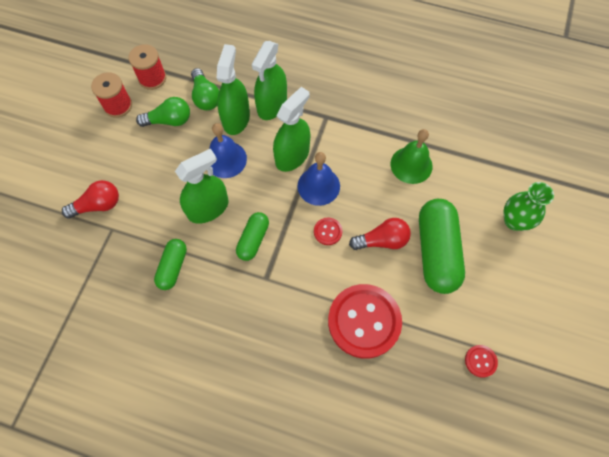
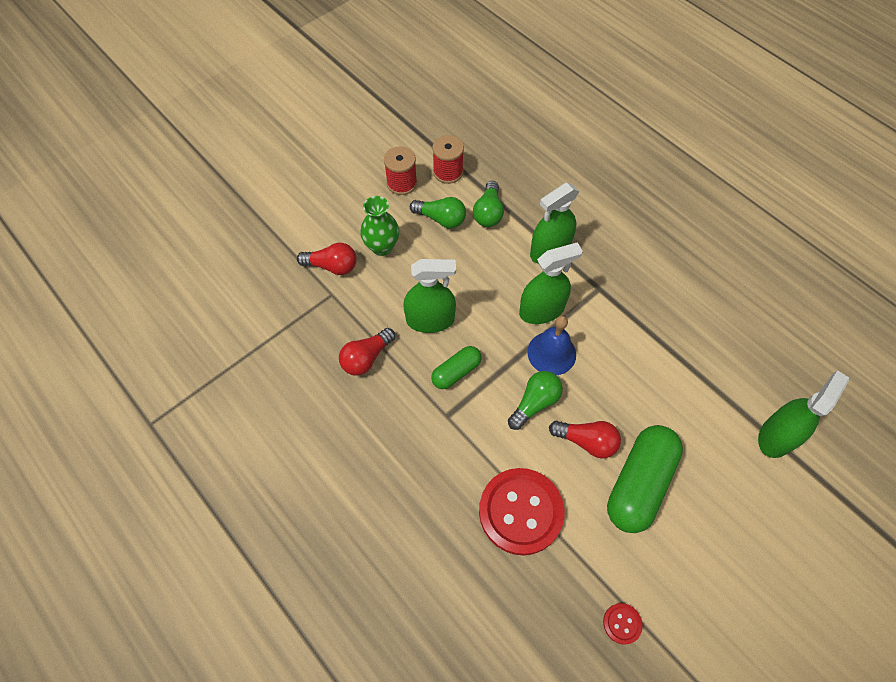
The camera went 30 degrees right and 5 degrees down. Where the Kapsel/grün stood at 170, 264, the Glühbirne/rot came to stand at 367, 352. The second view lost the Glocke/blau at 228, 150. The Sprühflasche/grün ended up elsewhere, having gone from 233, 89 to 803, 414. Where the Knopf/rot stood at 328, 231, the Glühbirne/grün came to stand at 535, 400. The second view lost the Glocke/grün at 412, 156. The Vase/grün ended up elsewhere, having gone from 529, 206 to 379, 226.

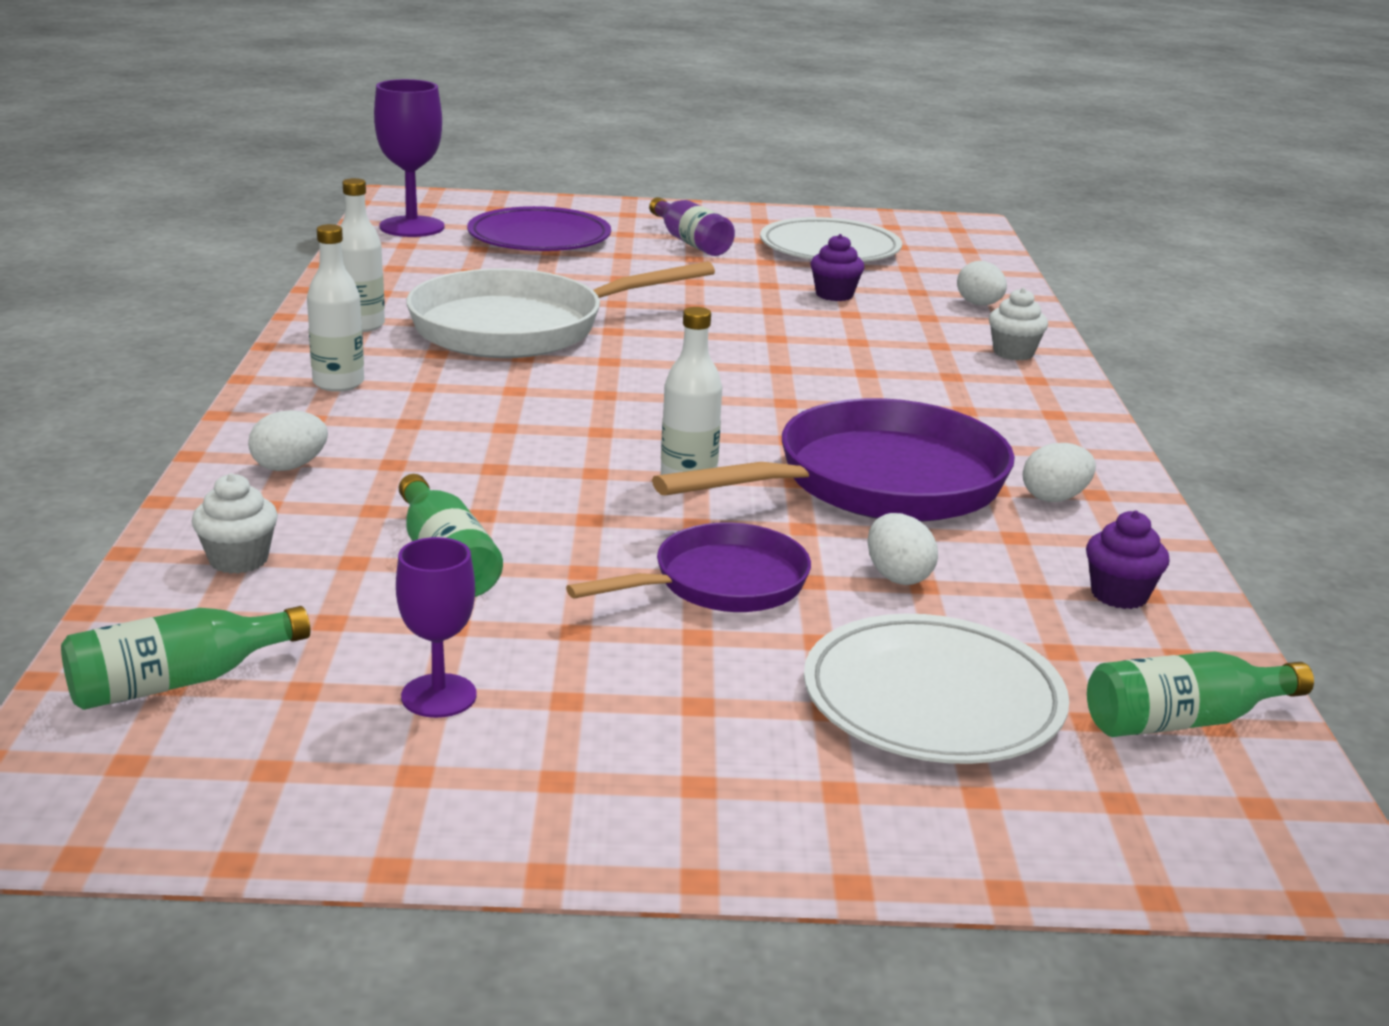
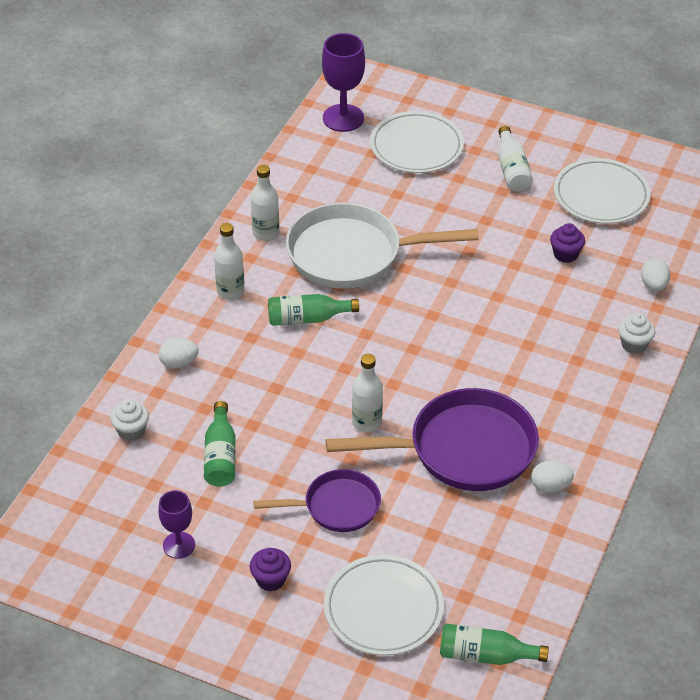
The camera went 25 degrees right and 20 degrees up. The Flasche/grün ended up elsewhere, having gone from 185, 658 to 313, 310. What was the Teller/lila at 539, 228 turned into the Teller/weiß at 417, 142. What was the Flasche/lila at 692, 226 turned into the Flasche/weiß at 515, 159. The second view lost the Ei/weiß at 902, 549. The Muffin/lila ended up elsewhere, having gone from 1128, 560 to 270, 569.

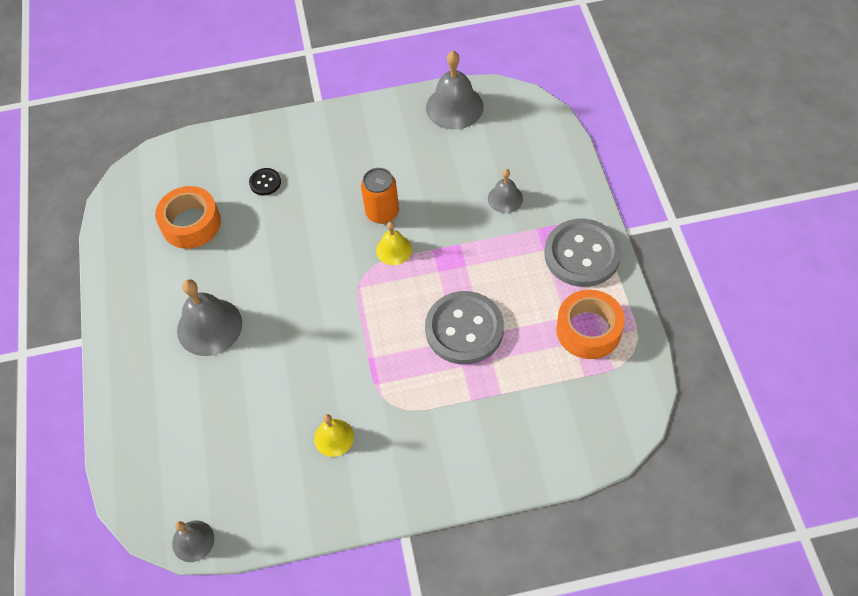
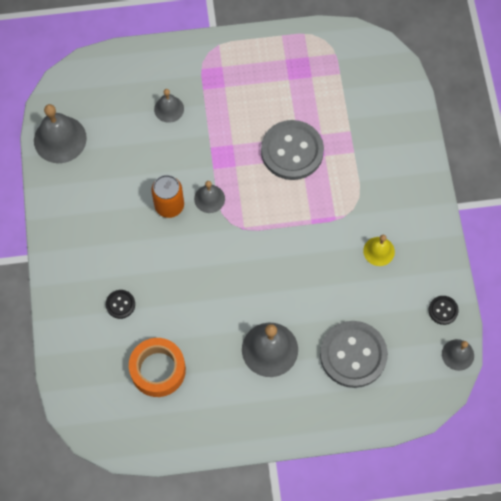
The camera went 90 degrees left and 10 degrees up. What was the Glocke/gelb at 394, 243 turned into the Glocke/grau at 209, 197. The Knopf/grau ended up elsewhere, having gone from 583, 253 to 354, 354. The second view lost the Klebeband/orange at 590, 324. The second view gained the Knopf/schwarz at 444, 310.

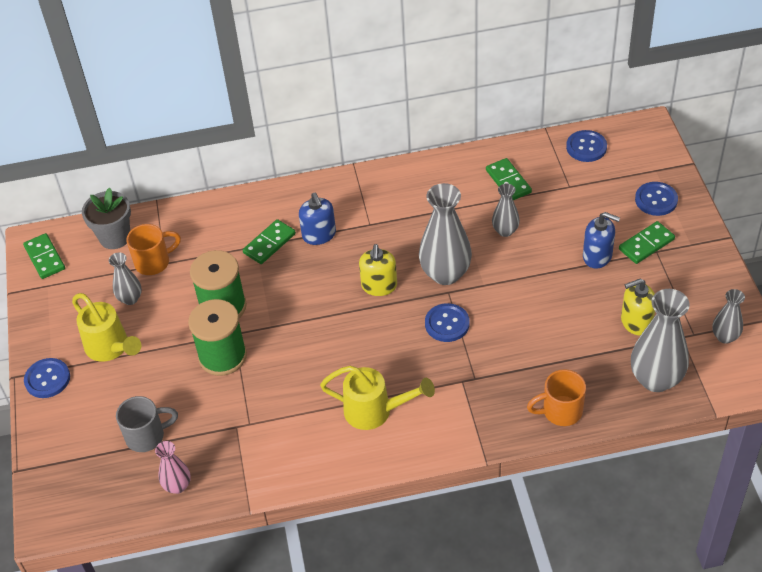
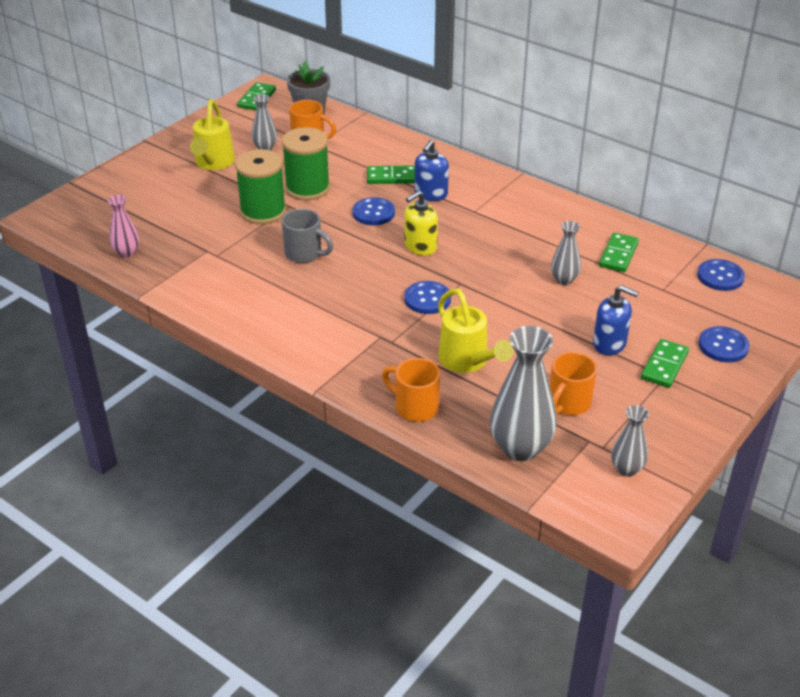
The camera went 45 degrees right and 10 degrees down. The Knopf/blau ended up elsewhere, having gone from 47, 378 to 373, 211. The Tasse/grau ended up elsewhere, having gone from 147, 424 to 307, 236. The Gießkanne/gelb ended up elsewhere, having gone from 377, 398 to 475, 330. The second view lost the Vase/grau at 445, 234. The Seifenspender/blau at 601, 240 ended up facing another way, 45 degrees counterclockwise from before. The Dominostein/grün at 647, 242 ended up facing another way, 75 degrees counterclockwise from before. Where the Seifenspender/gelb stood at 638, 307, the Tasse/orange came to stand at 573, 383.

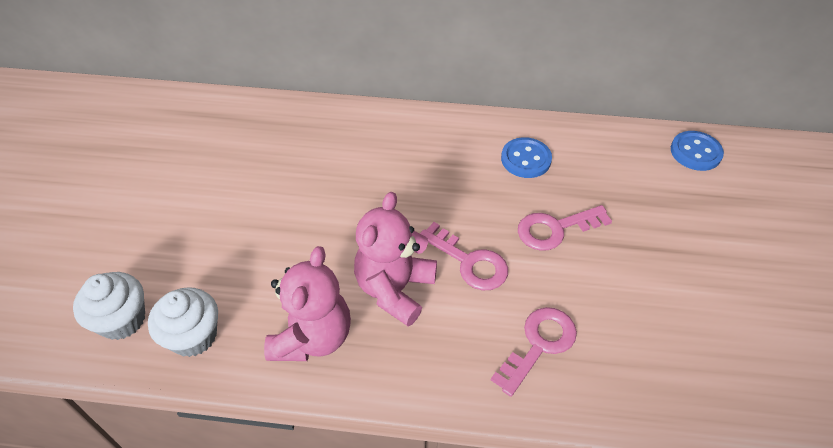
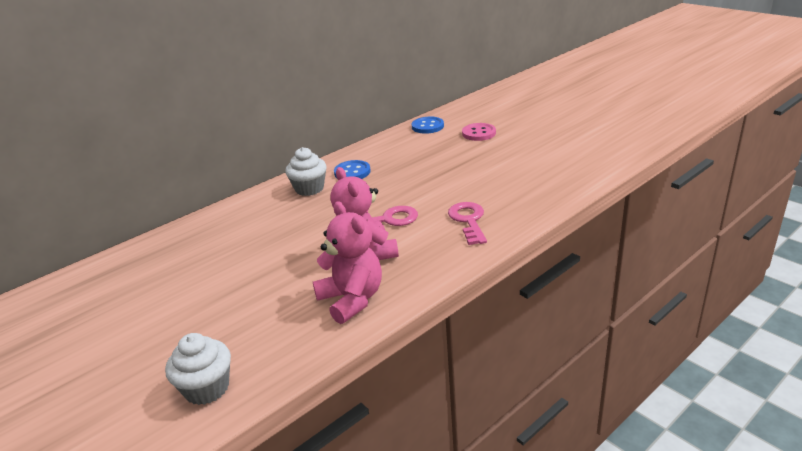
The camera went 45 degrees left and 20 degrees down. The Muffin/weiß ended up elsewhere, having gone from 183, 322 to 306, 171. The second view lost the Schlüssel/rosa at 565, 228. The second view gained the Knopf/rosa at 479, 132.

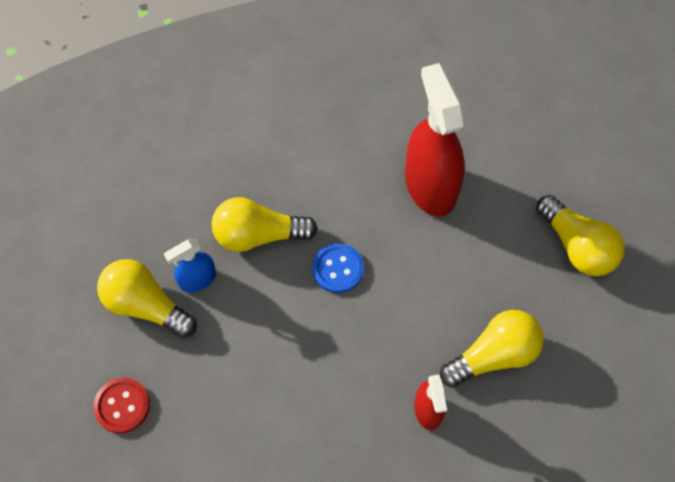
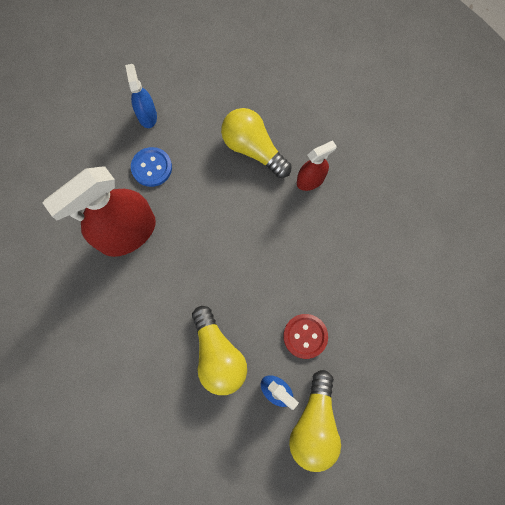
The camera went 110 degrees left and 10 degrees up. The Knopf/rot ended up elsewhere, having gone from 121, 405 to 305, 336. The Knopf/blau ended up elsewhere, having gone from 338, 268 to 151, 167. Where the Glühbirne/gelb stood at 580, 235, the Sprühflasche/blau came to stand at 141, 96.

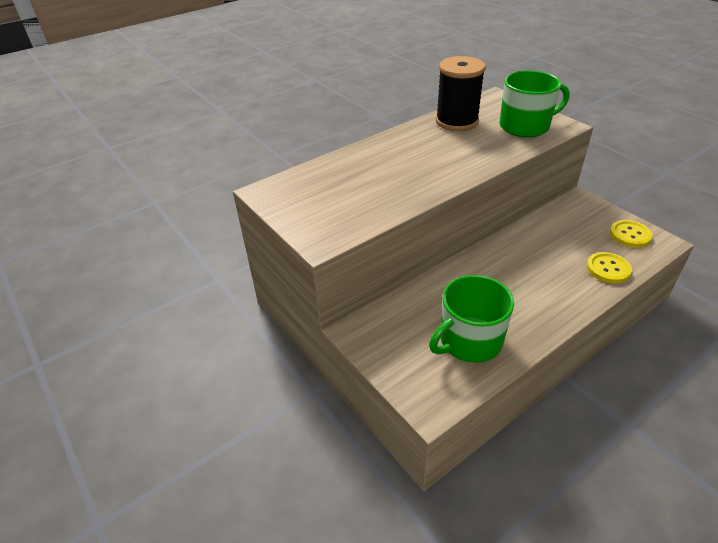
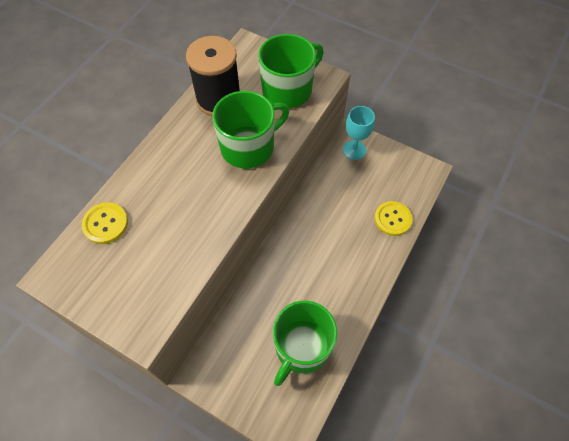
The camera went 25 degrees left and 20 degrees up. The Knopf/gelb ended up elsewhere, having gone from 631, 234 to 105, 223. The second view gained the Tasse/grün at 250, 130. The second view gained the Kelch/türkis at 359, 133.

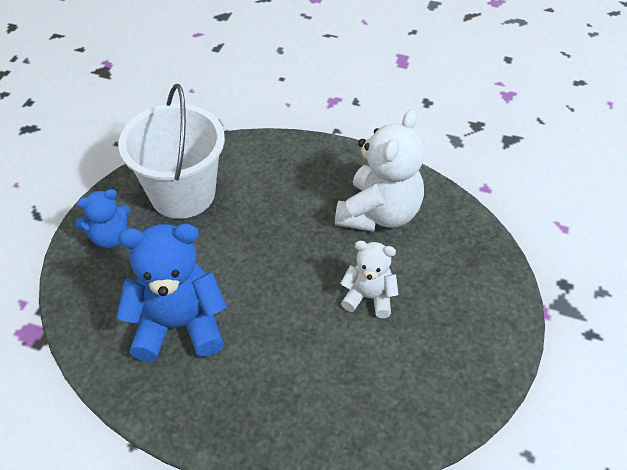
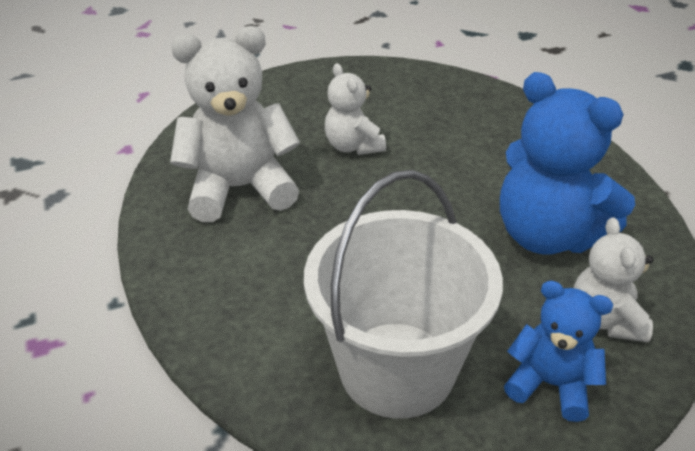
The camera went 130 degrees left and 10 degrees down. The second view gained the Teddybär/weiß at 614, 280.

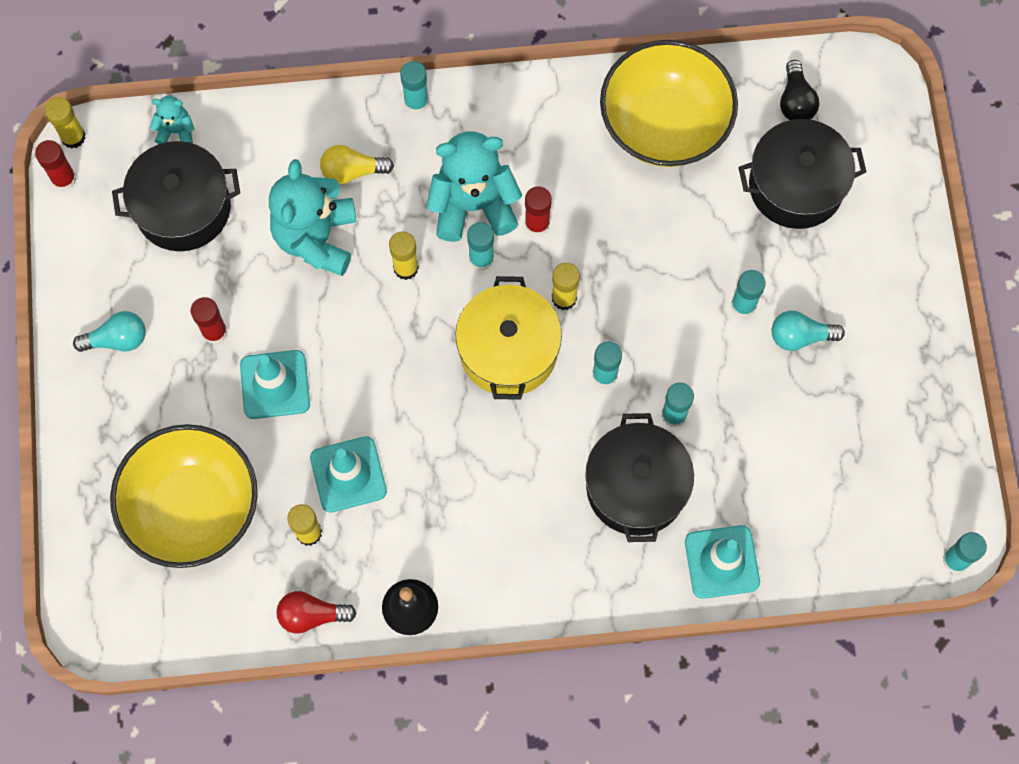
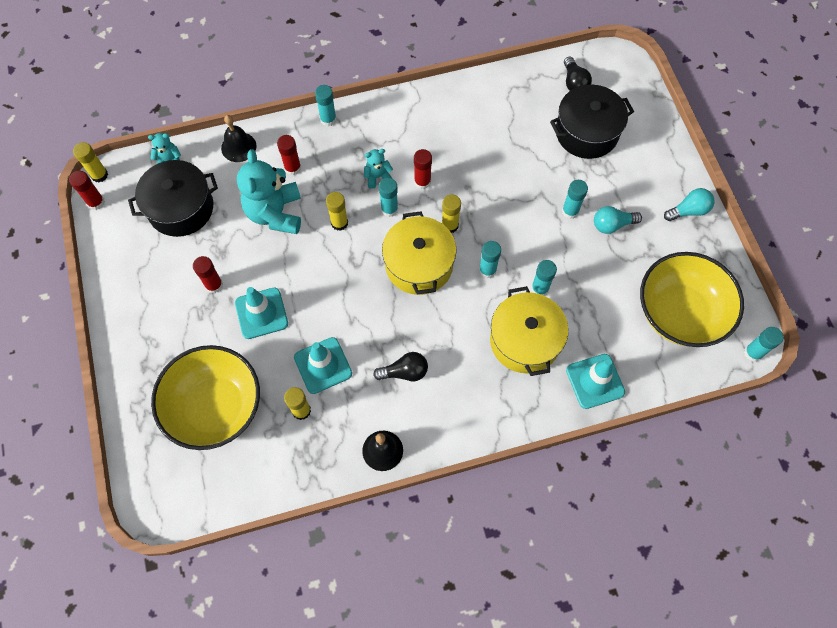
The camera went 10 degrees left and 5 degrees down. The Glühbirne/türkis ended up elsewhere, having gone from 109, 331 to 689, 204. The second view lost the Glühbirne/rot at 317, 612. Where the Glühbirne/gelb stood at 357, 164, the Klebestift/rot came to stand at 289, 155. The size of the Teddybär/türkis at 474, 187 changed by a factor of 0.47. What was the Kochtopf/schwarz at 639, 477 turned into the Kochtopf/gelb at 529, 331. The Schüssel/gelb ended up elsewhere, having gone from 669, 103 to 692, 299. The second view gained the Glocke/schwarz at 238, 138. The second view gained the Glühbirne/schwarz at 400, 366.

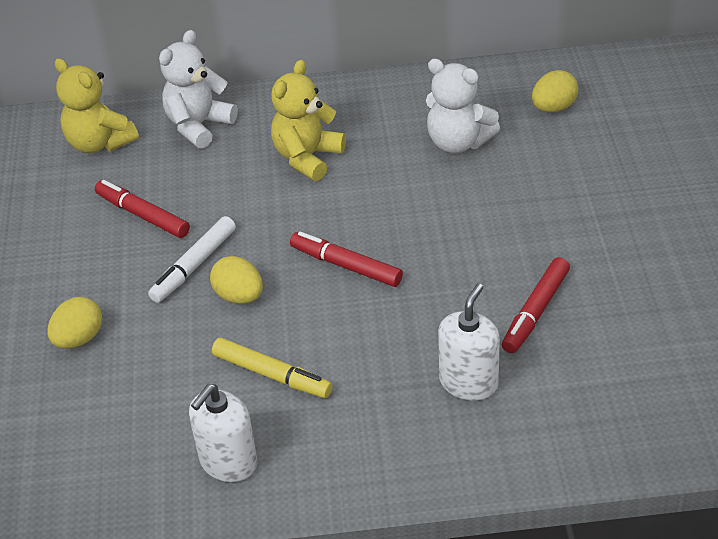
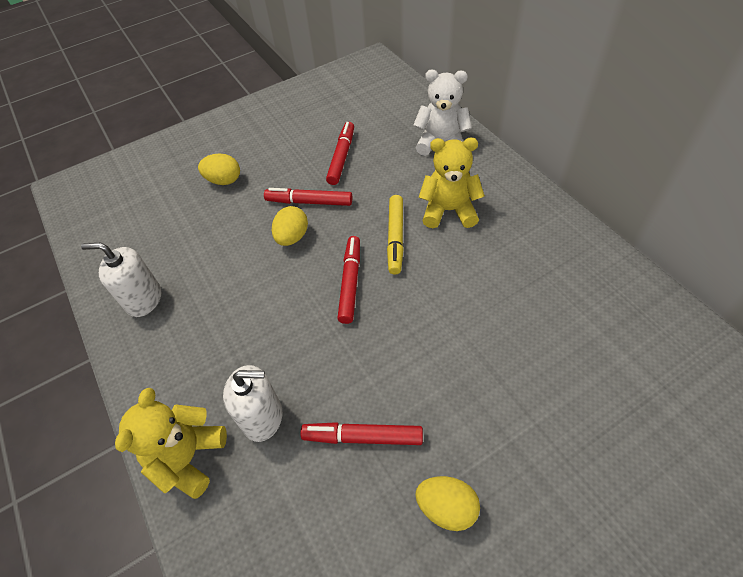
The camera went 65 degrees right and 10 degrees up. The Teddybär/gelb ended up elsewhere, having gone from 97, 105 to 171, 443. What was the Filzstift/weiß at 192, 259 turned into the Filzstift/rot at 308, 197. The Filzstift/gelb ended up elsewhere, having gone from 272, 368 to 395, 234. The second view lost the Teddybär/weiß at 463, 105. The Ei/gelb ended up elsewhere, having gone from 555, 91 to 447, 503.

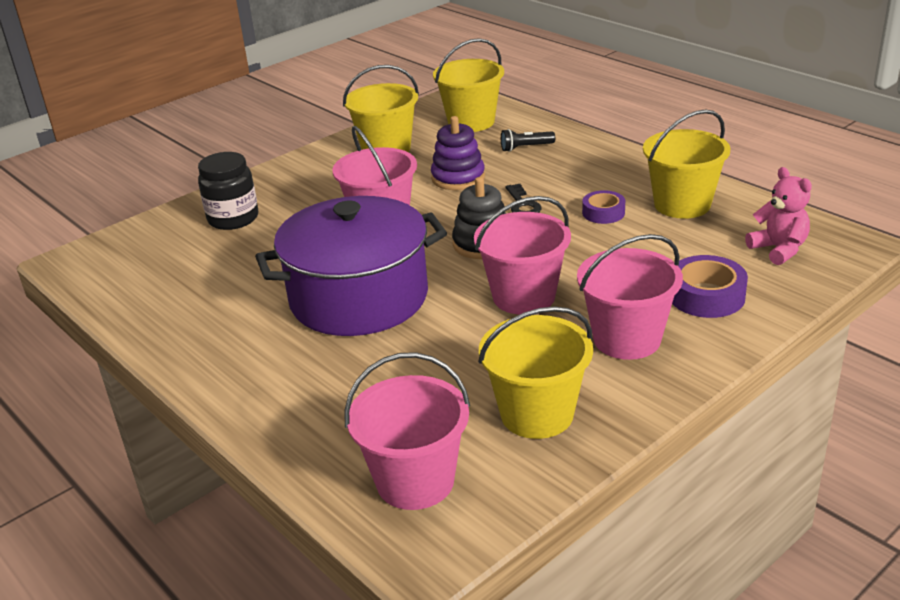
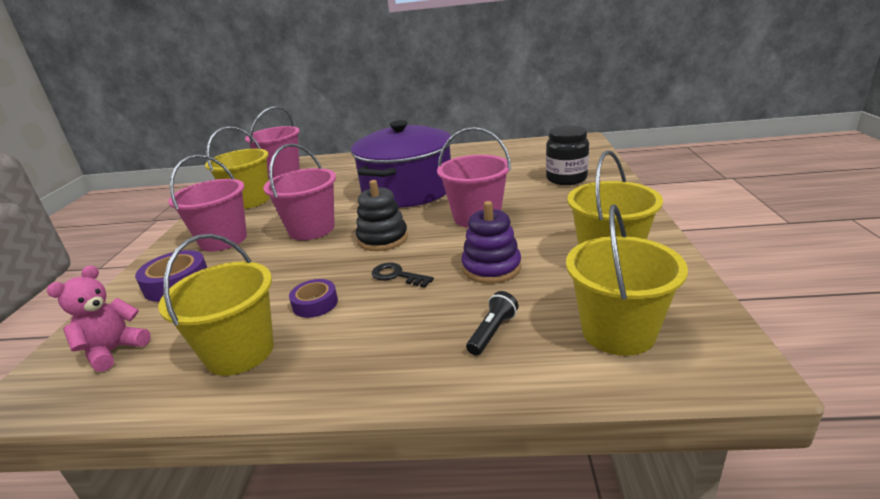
The camera went 135 degrees right and 5 degrees down. The Teddybär/rosa at 778, 216 ended up facing another way, 105 degrees clockwise from before.

